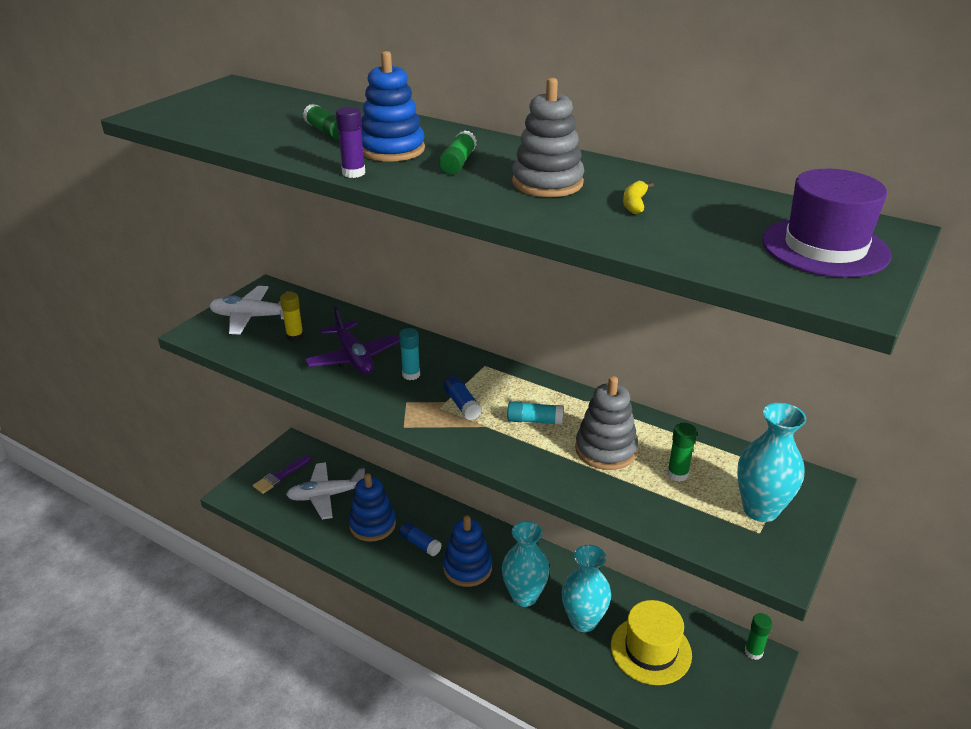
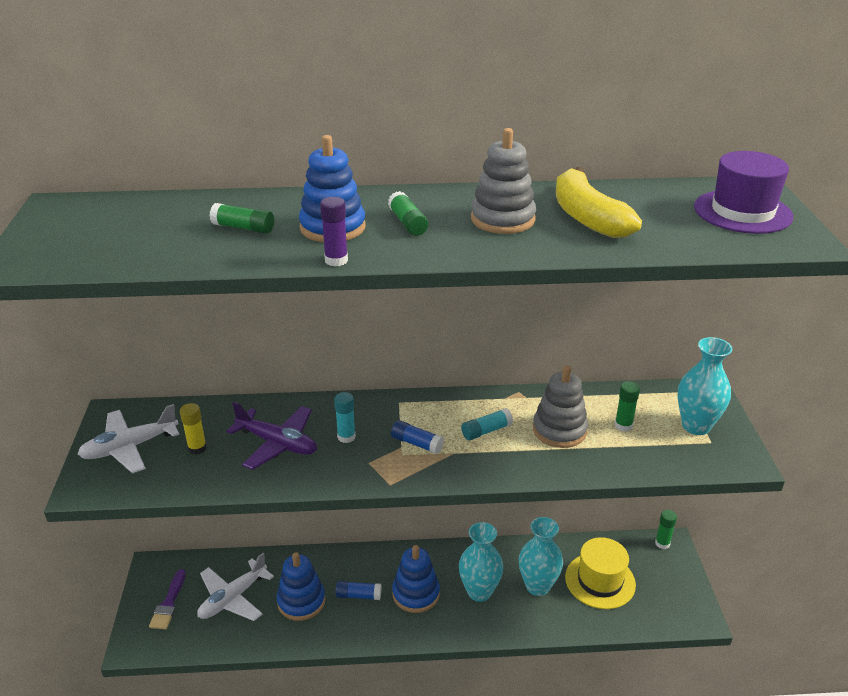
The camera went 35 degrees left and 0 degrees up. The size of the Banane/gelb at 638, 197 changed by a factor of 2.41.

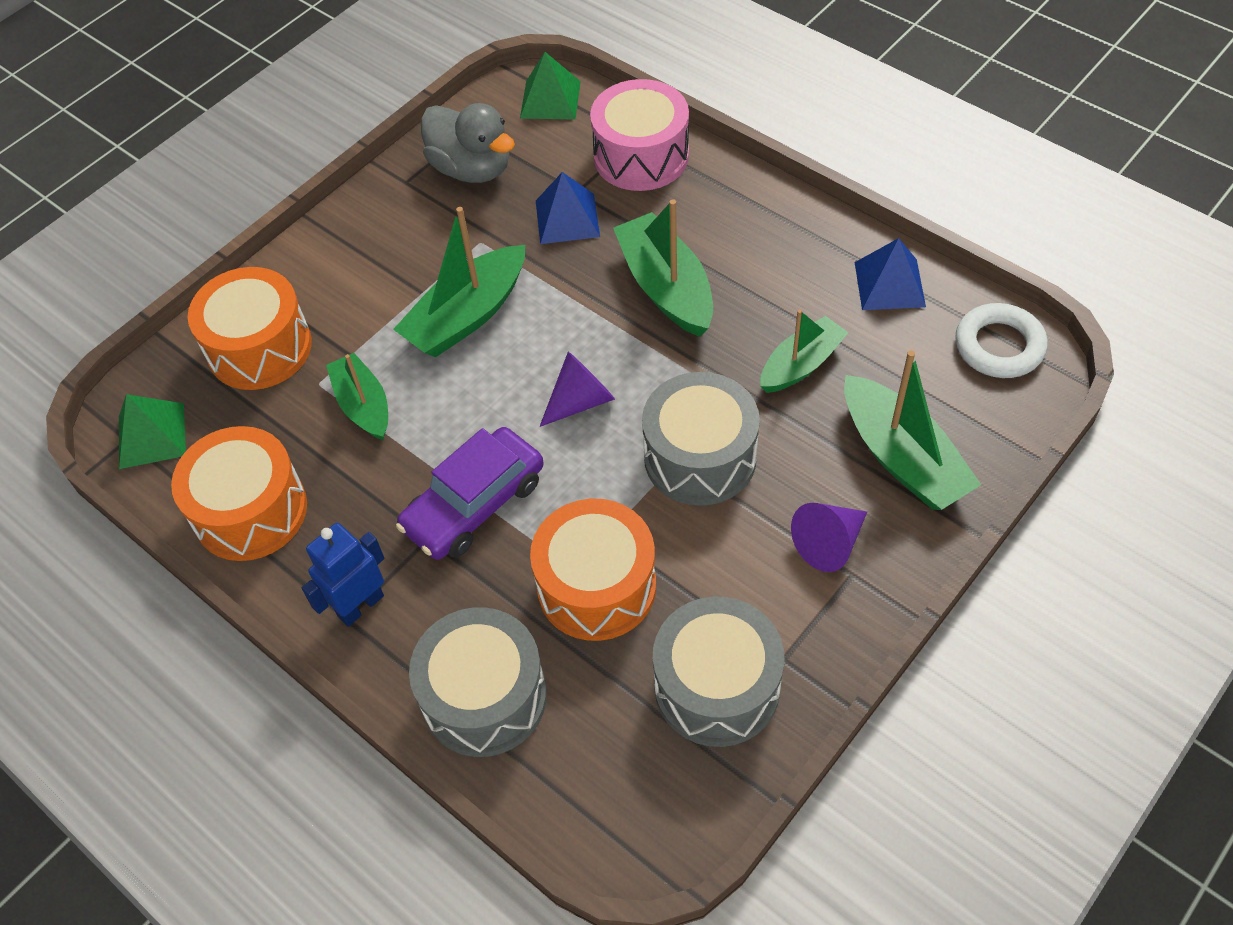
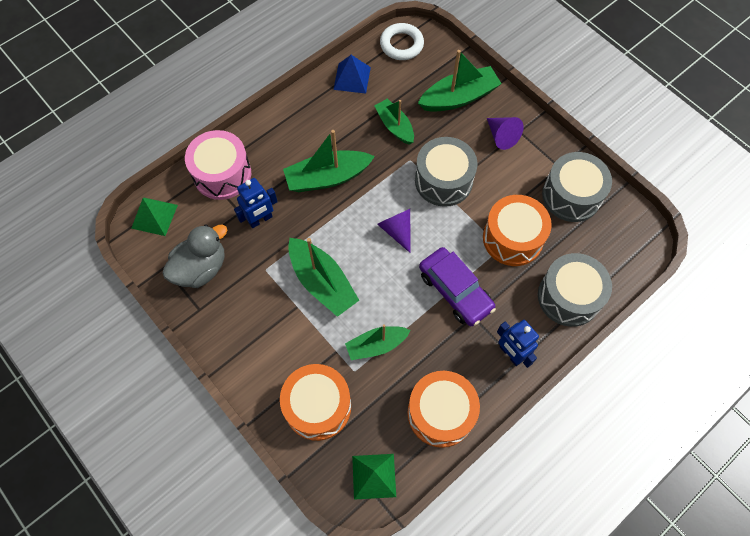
The camera went 85 degrees left and 10 degrees up. Where the Pyramide/blau stood at 568, 208, the Roboter/blau came to stand at 256, 203.

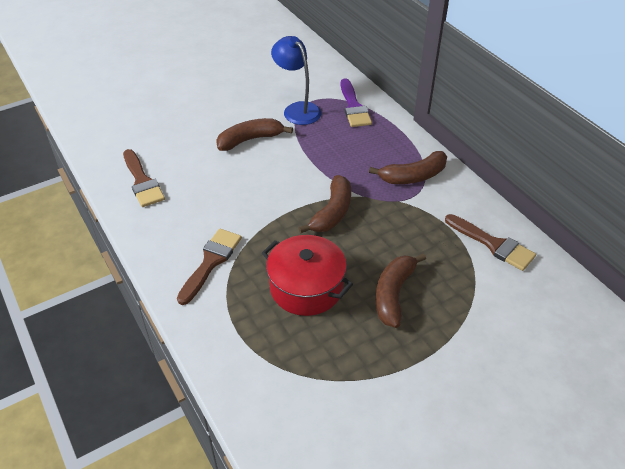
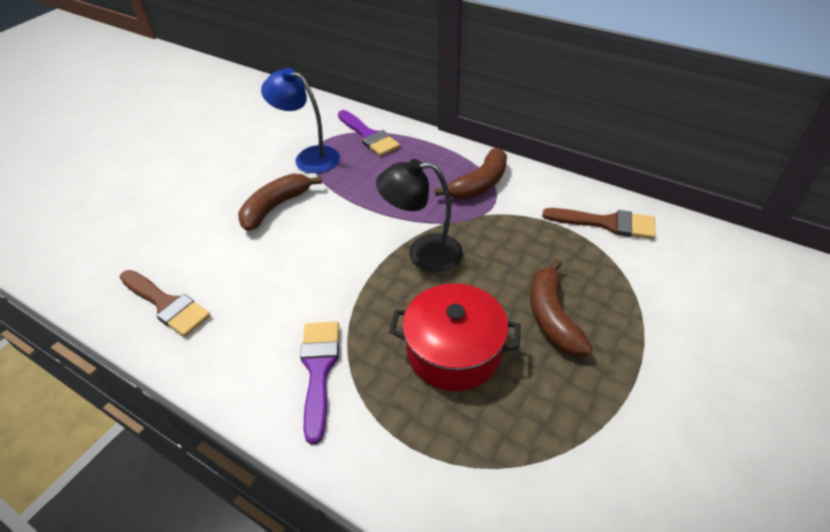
The camera went 25 degrees left and 0 degrees up. What was the Pinsel/braun at 209, 267 turned into the Pinsel/lila at 319, 382. Where the Banane/braun stood at 324, 204, the Lampe/schwarz came to stand at 419, 215.

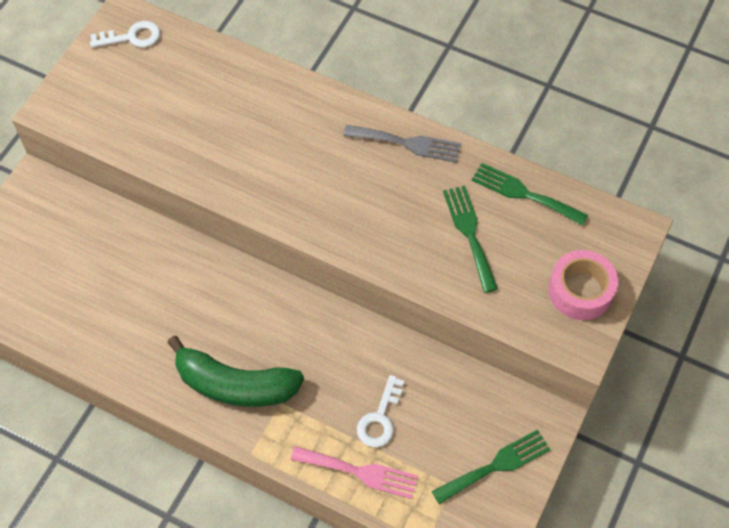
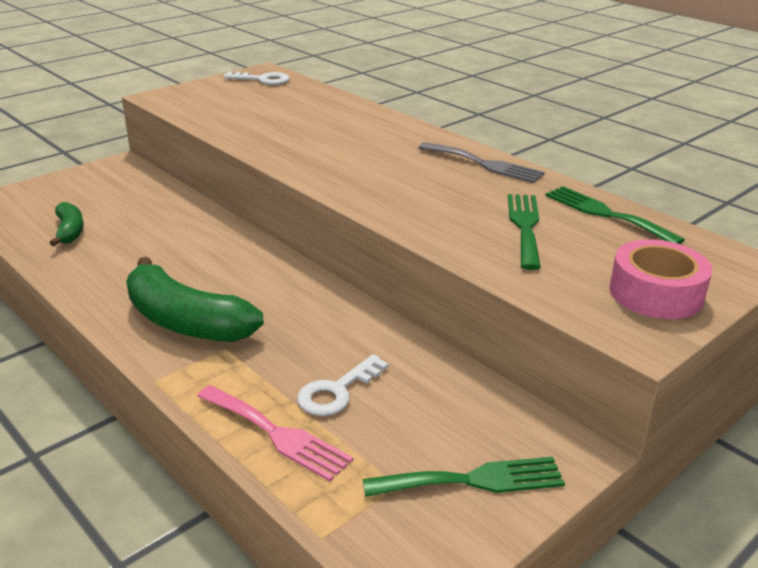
The camera went 20 degrees right and 30 degrees down. The second view gained the Banane/grün at 67, 224.

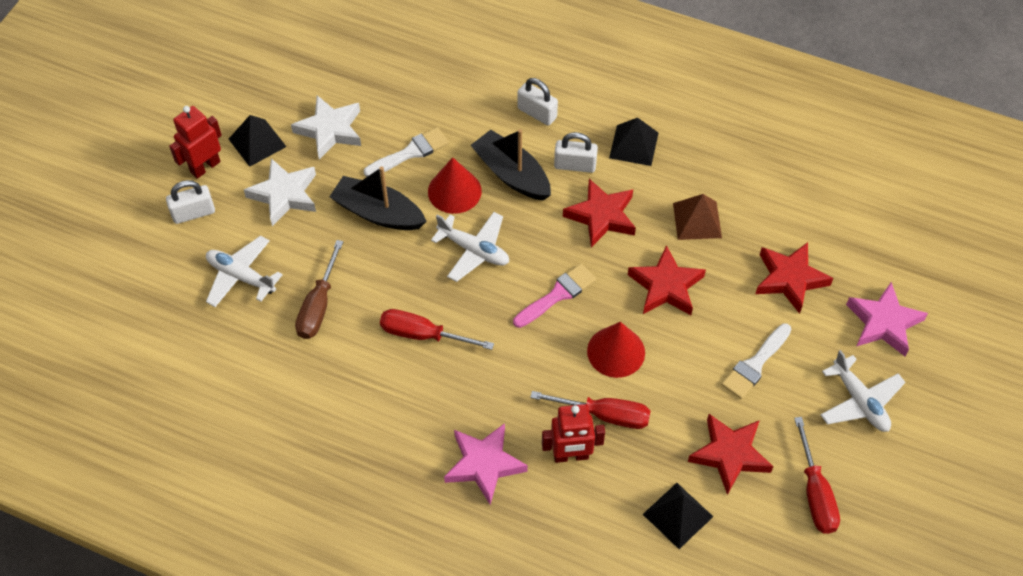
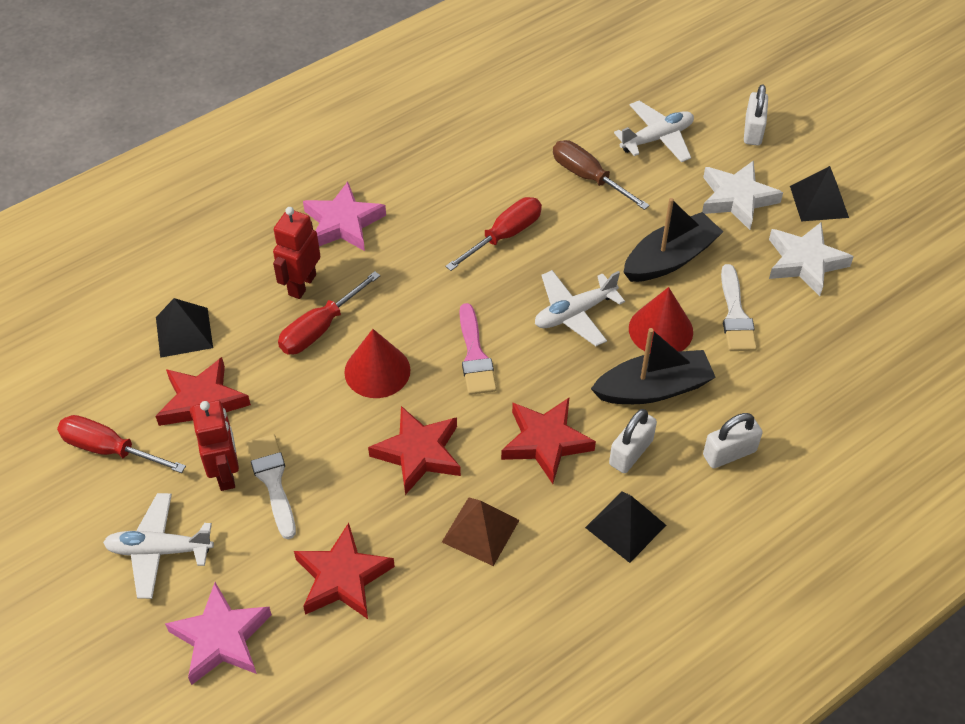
The camera went 120 degrees right and 5 degrees down. The Roboter/rot ended up elsewhere, having gone from 195, 142 to 215, 445.

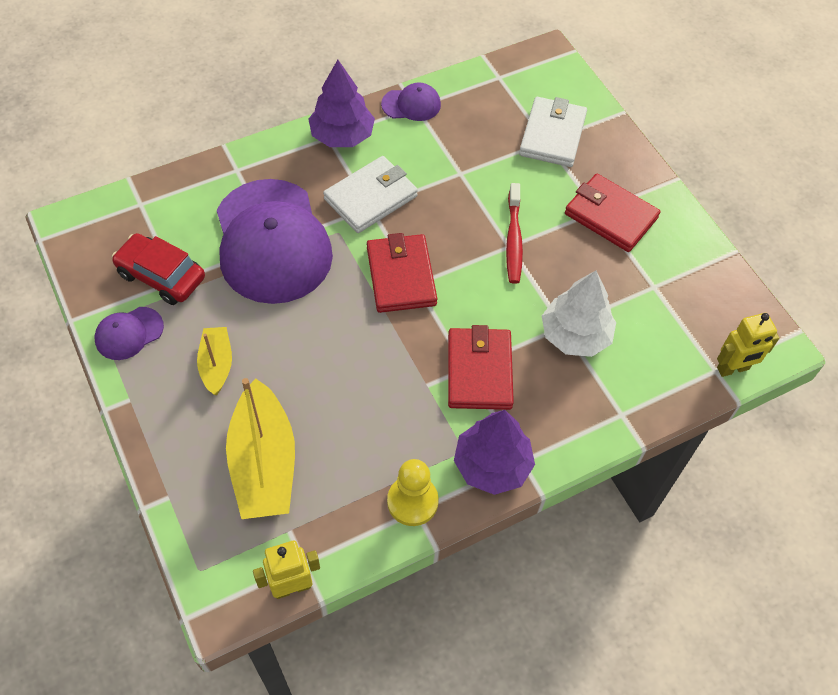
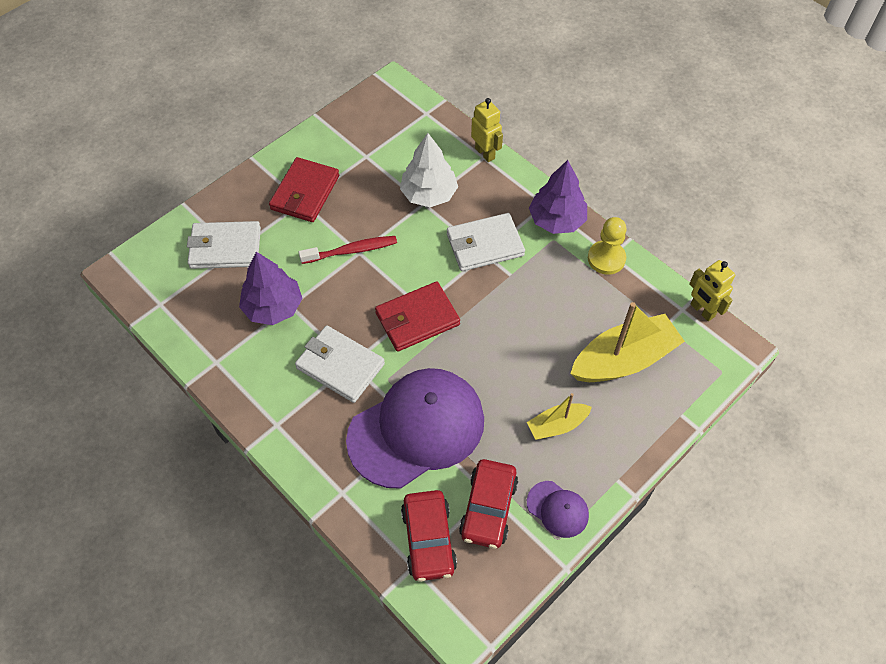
The camera went 105 degrees left and 0 degrees up. The Baum/lila ended up elsewhere, having gone from 341, 103 to 271, 288. The second view lost the Kappe/lila at 411, 101. What was the Geldbörse/rot at 481, 367 turned into the Geldbörse/weiß at 486, 242. The Roboter/gelb ended up elsewhere, having gone from 748, 345 to 487, 130. The second view gained the Auto/rot at 429, 536.

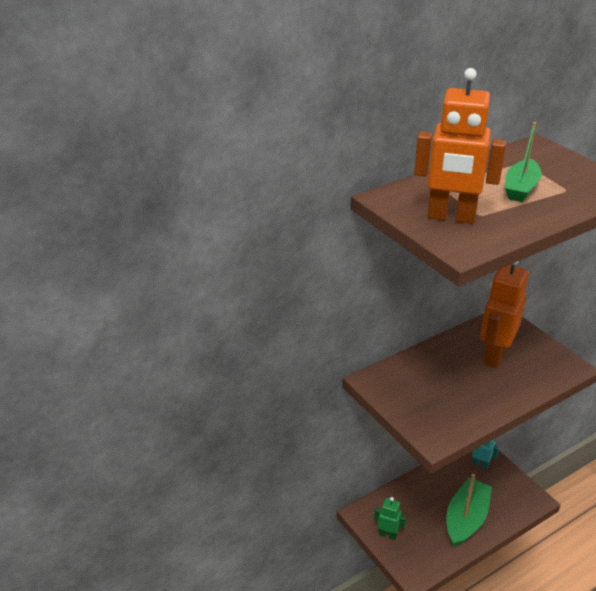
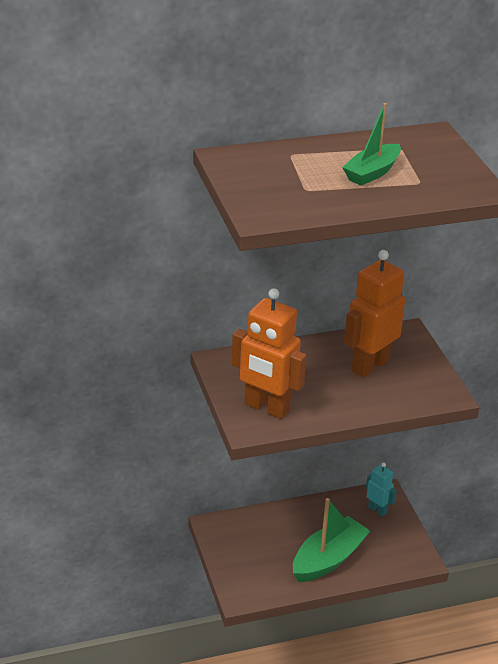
The camera went 15 degrees right and 0 degrees up. The second view lost the Roboter/grün at 390, 518. The Roboter/orange ended up elsewhere, having gone from 460, 146 to 269, 353.

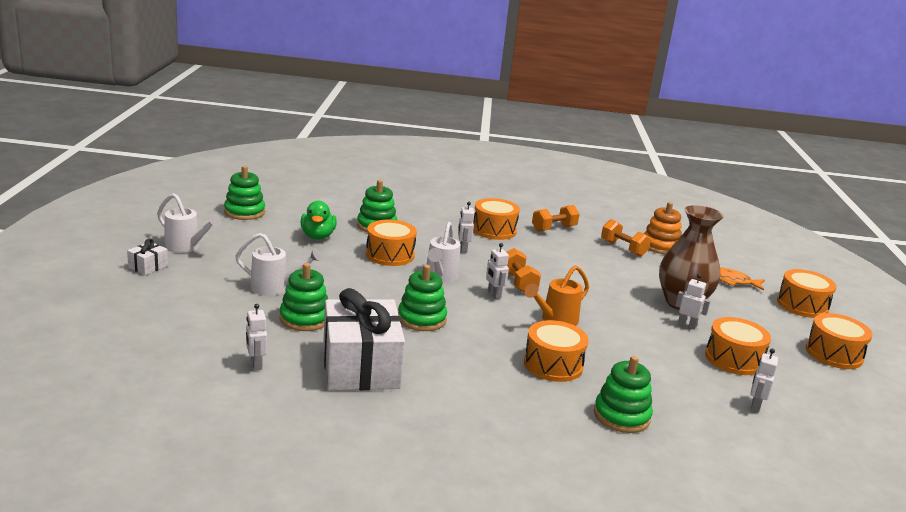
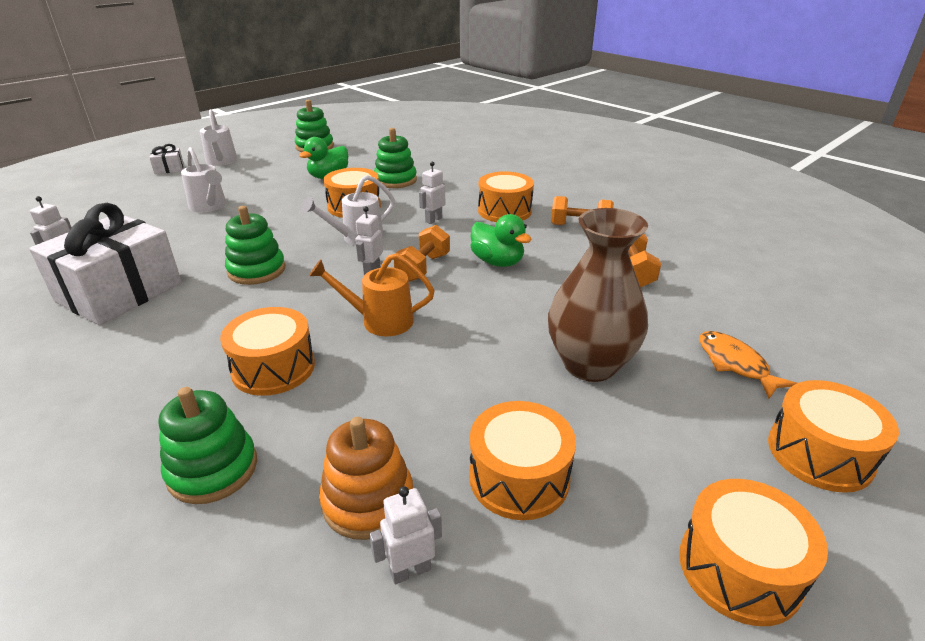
The camera went 45 degrees right and 10 degrees up. The second view lost the Stapelspielzeug/grün at 303, 297. The Stapelspielzeug/orange ended up elsewhere, having gone from 663, 228 to 366, 478. The second view lost the Roboter/weiß at 693, 302. The second view gained the Ente/grün at 501, 240.

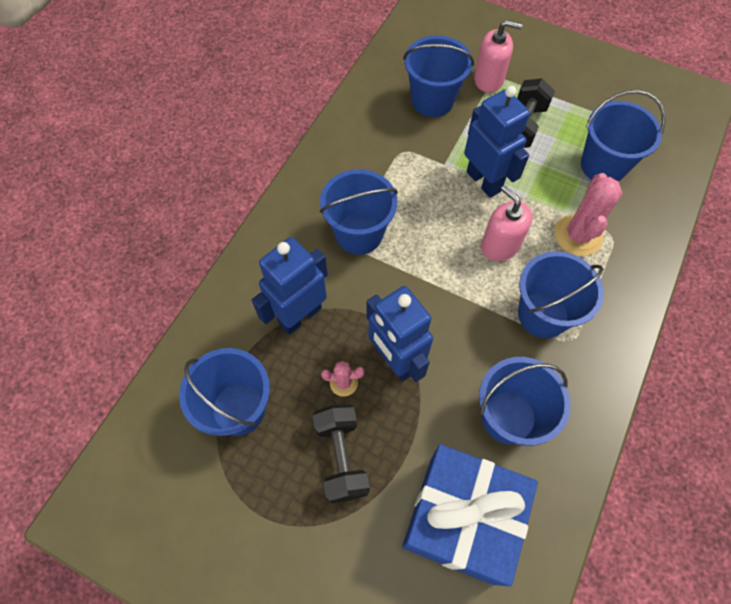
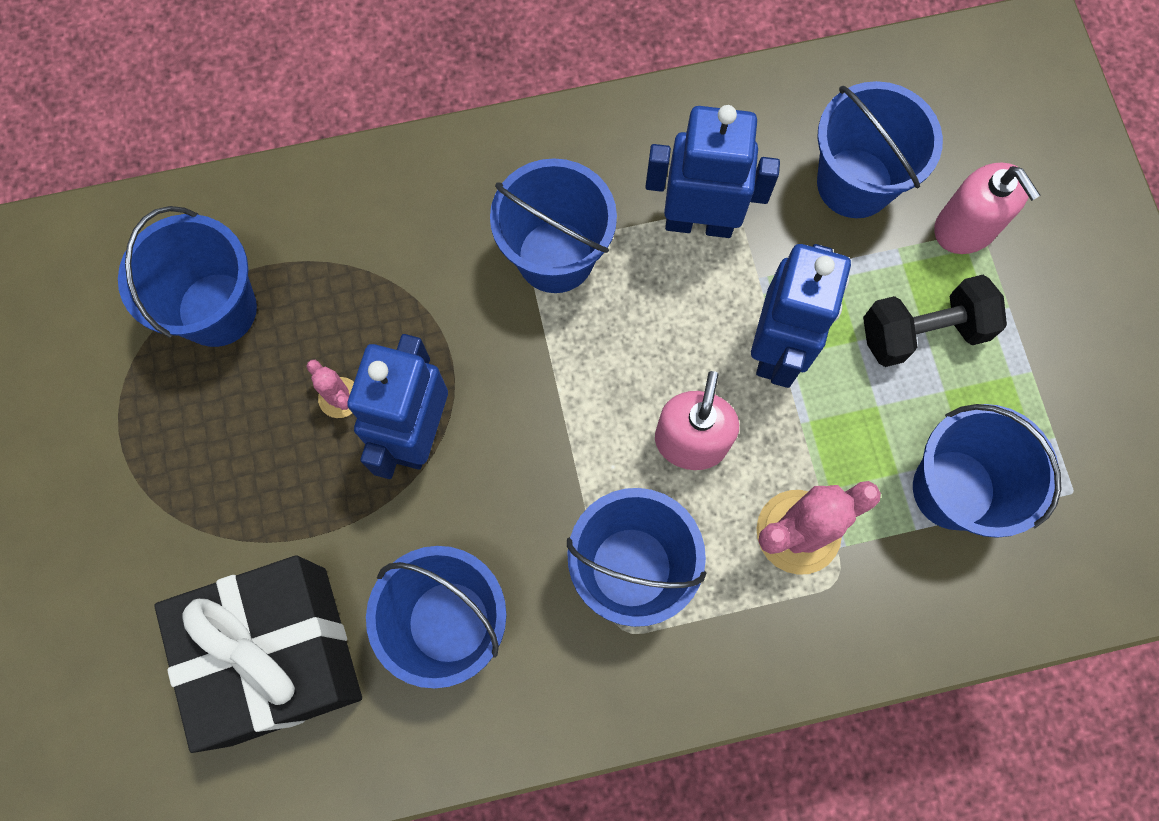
The camera went 50 degrees right and 10 degrees up. The Roboter/blau ended up elsewhere, having gone from 290, 286 to 712, 171. The second view lost the Hantel/schwarz at 341, 453. What was the Geschenk/blau at 470, 515 turned into the Geschenk/schwarz at 258, 654.

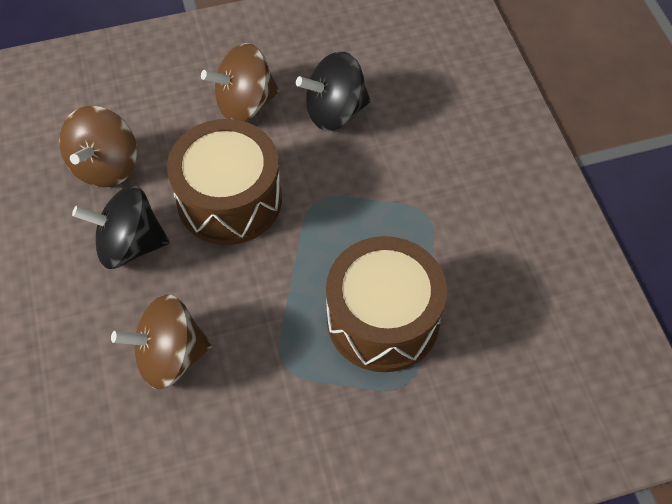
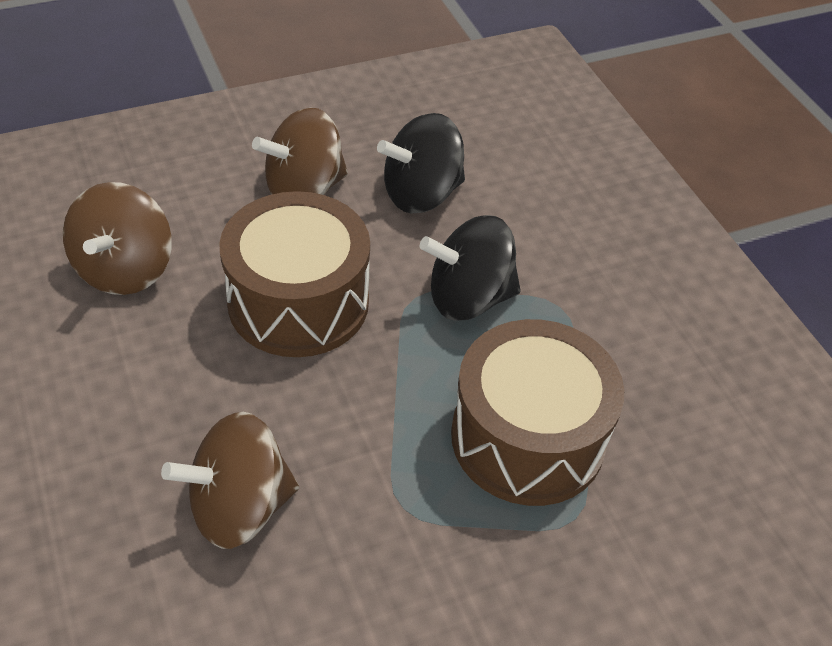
The camera went 10 degrees left and 10 degrees down. The Kreisel/schwarz ended up elsewhere, having gone from 120, 227 to 470, 268.

